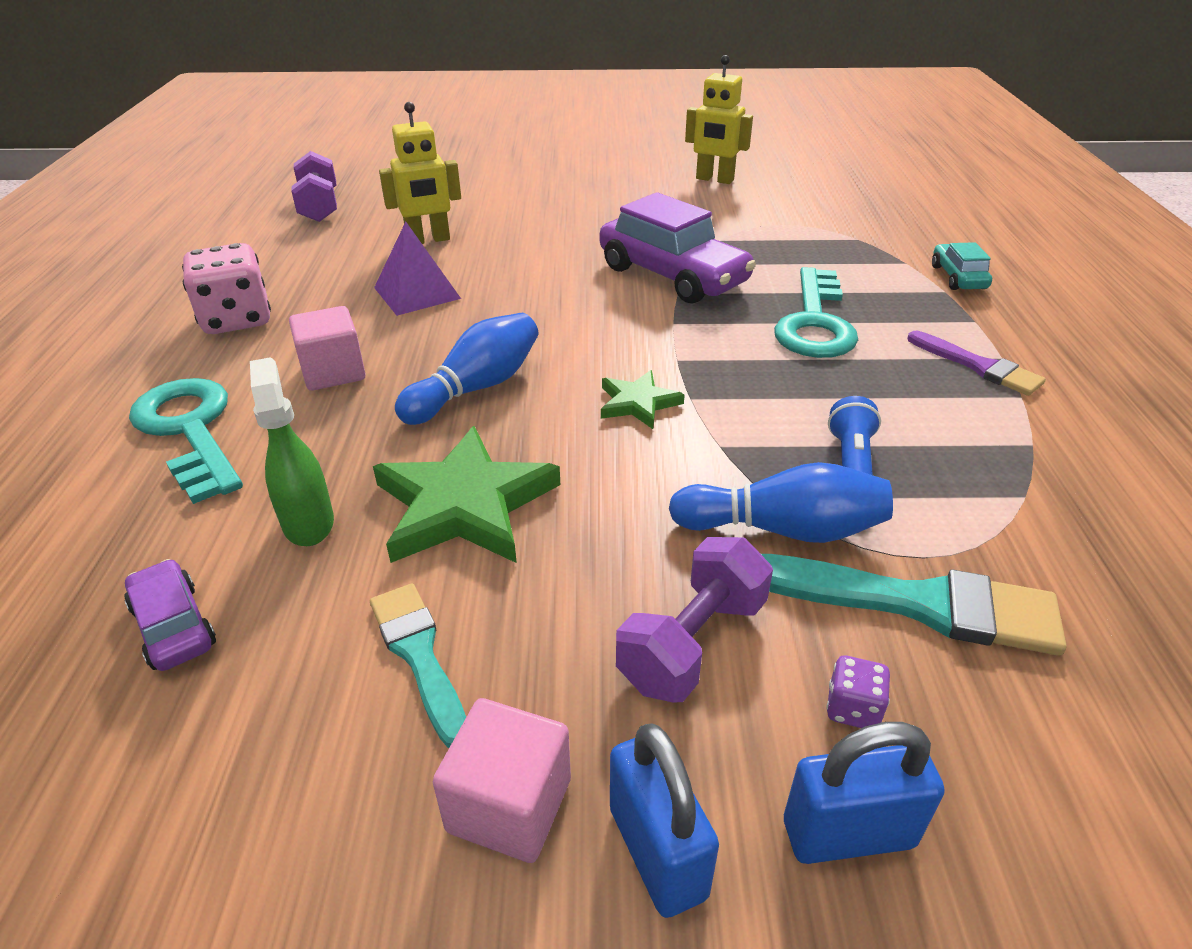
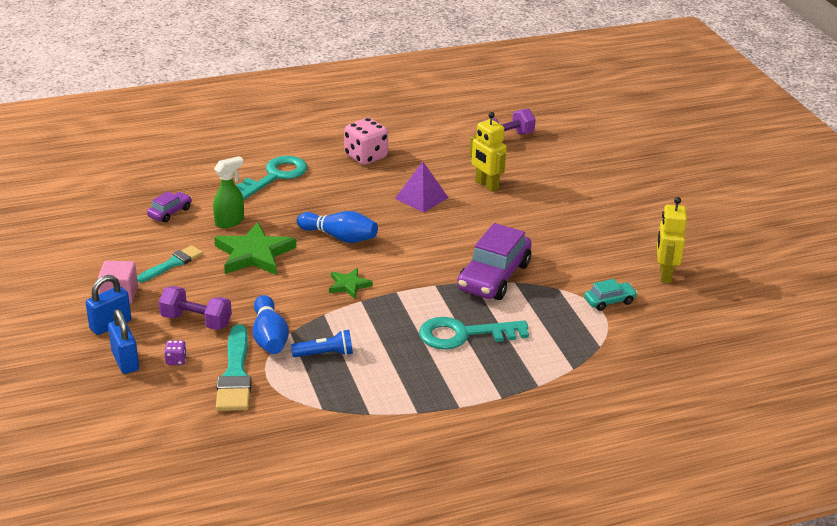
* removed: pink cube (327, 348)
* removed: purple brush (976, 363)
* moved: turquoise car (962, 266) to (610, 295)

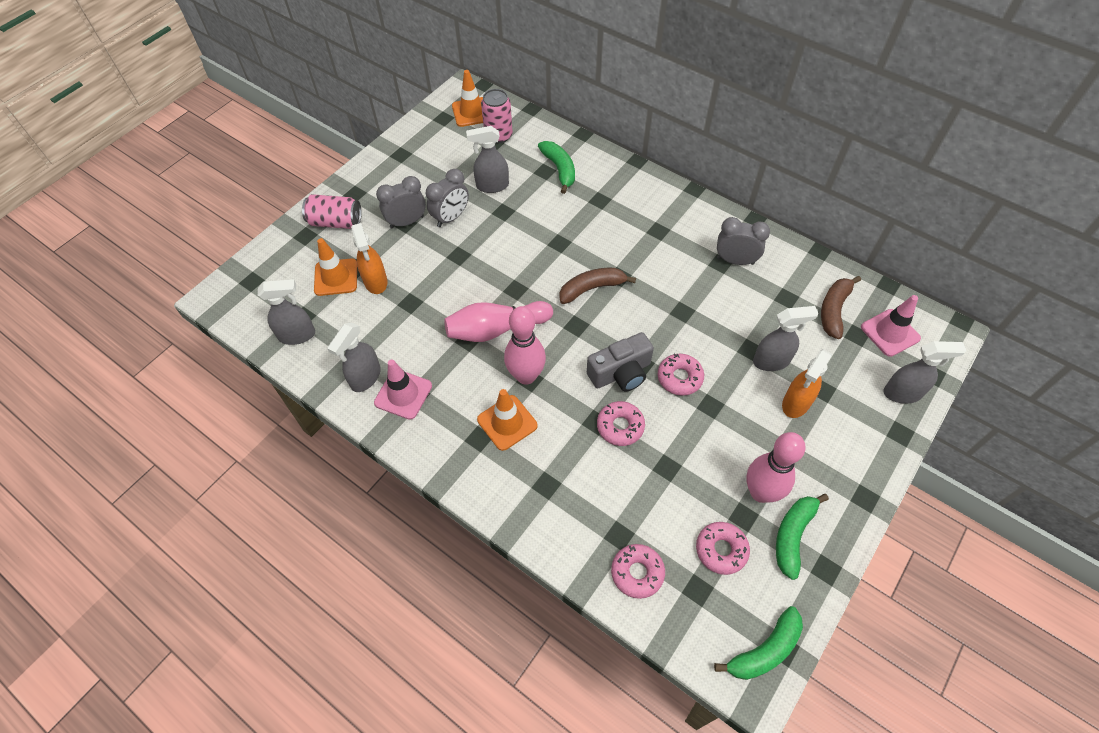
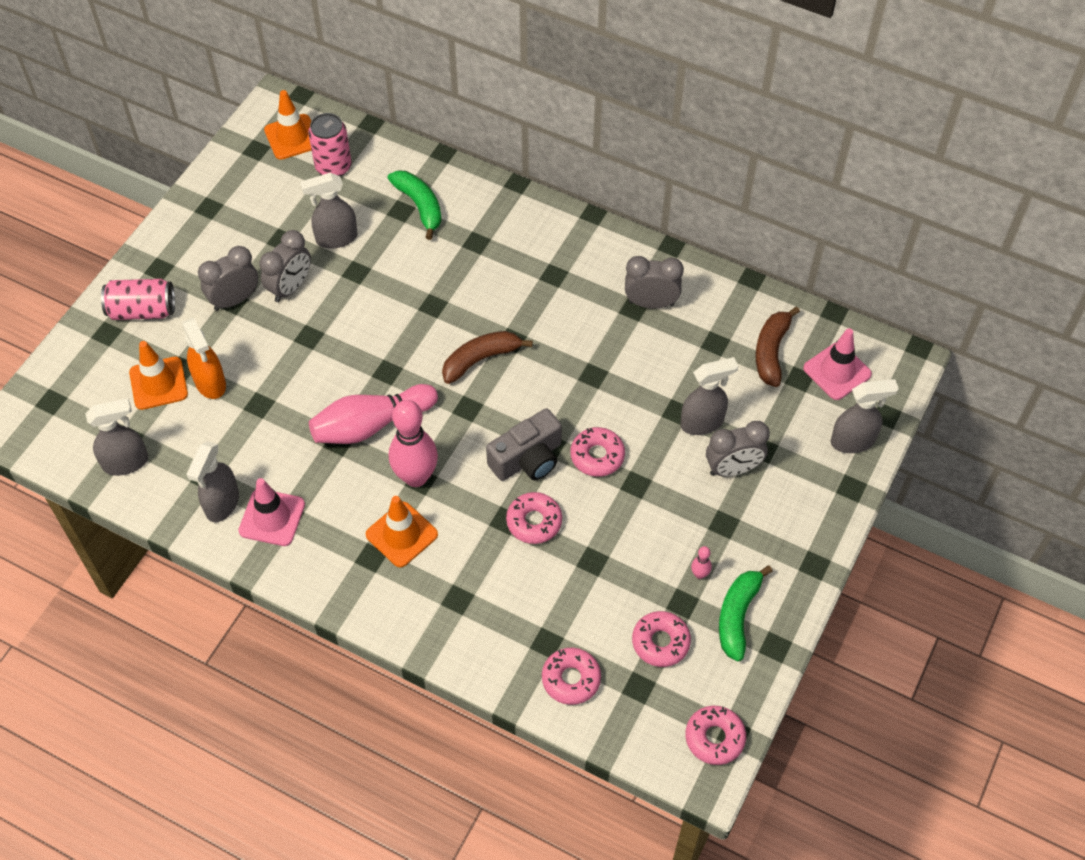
* replaced: green banana (758, 643) to pink donut (715, 735)
* resized: pink bowling pin (776, 467) = (701, 562) x0.40
* replaced: orange spray bottle (807, 383) to grey clock (738, 448)

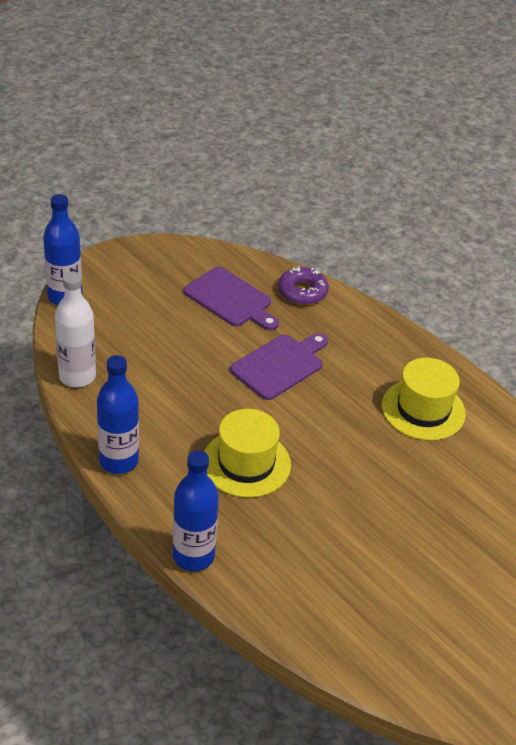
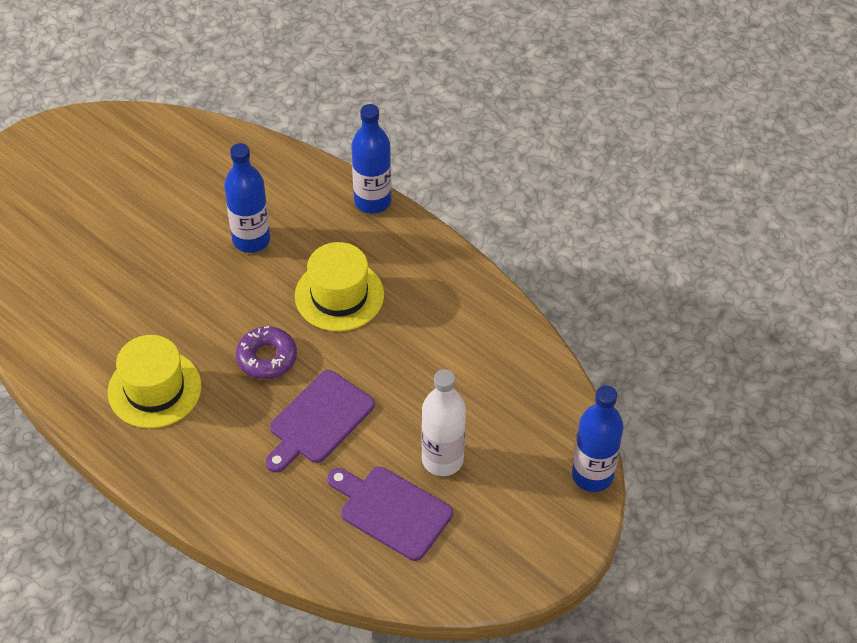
* moved: white bottle (75, 329) to (443, 422)
* moved: blue bottle (118, 414) to (247, 198)
* moved: purple donut (303, 285) to (266, 352)

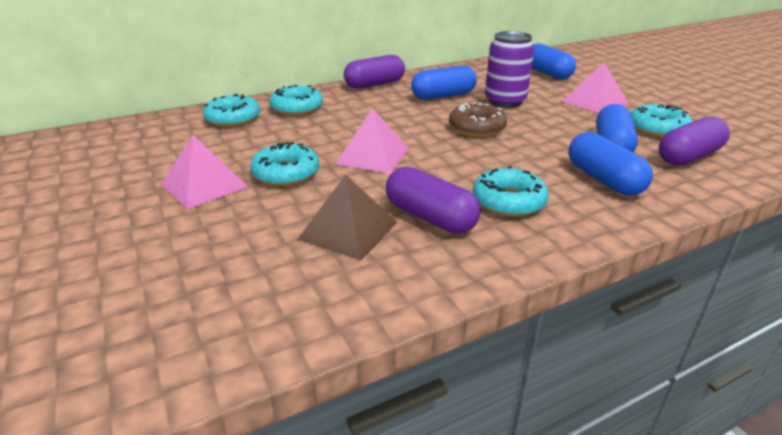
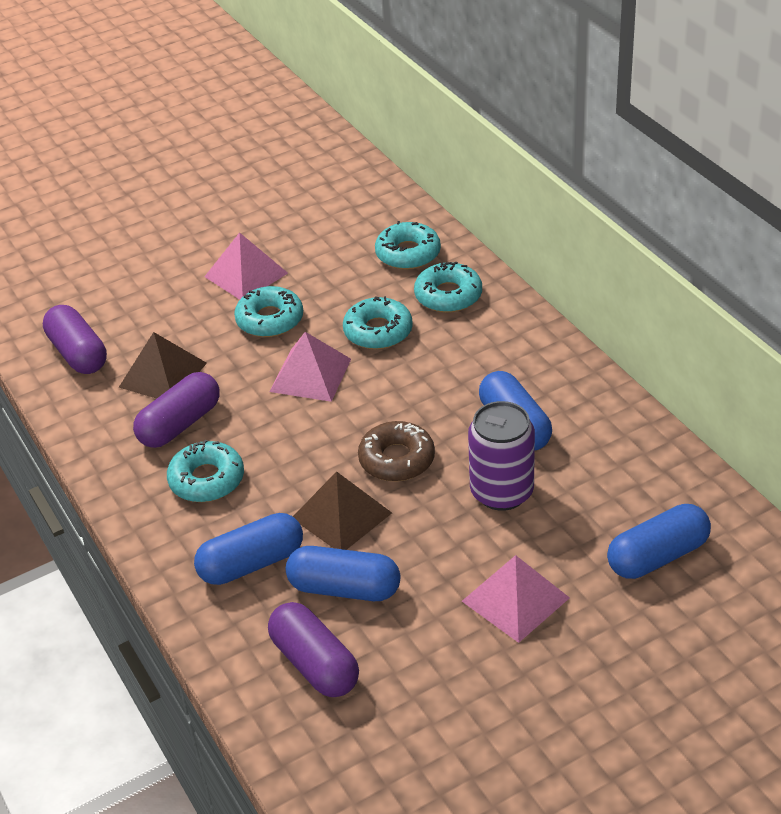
* moved: purple capsule (374, 72) to (75, 339)
* moved: turquoise donut (661, 120) to (378, 322)
* added: brown pyramid (342, 510)

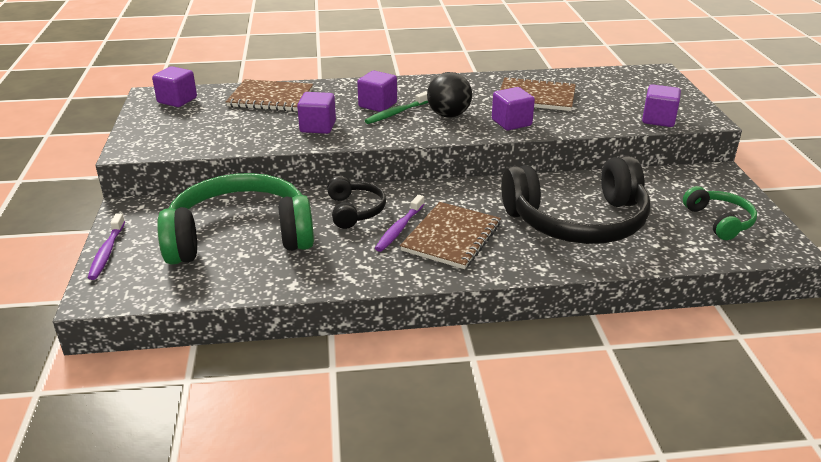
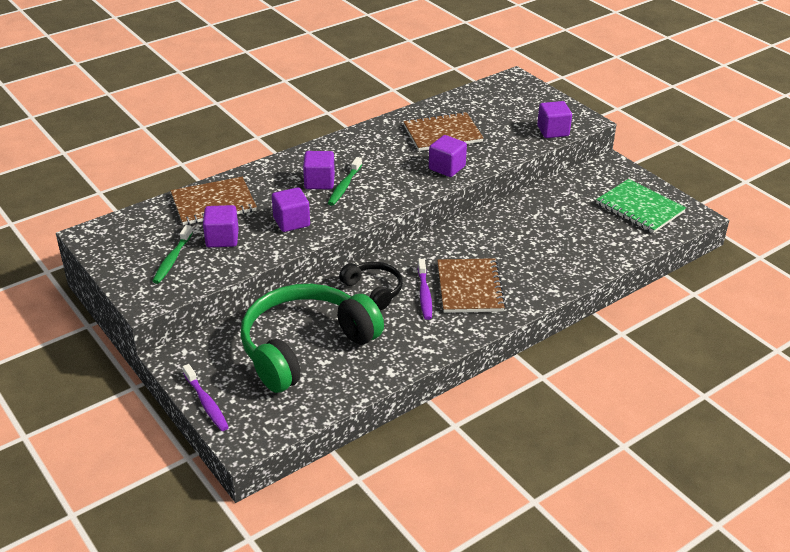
* moved: purple cube (174, 86) to (221, 226)
* removed: black ball (449, 95)
* removed: black headphones (575, 200)
* replaced: green headphones (720, 213) to green notebook (641, 206)
* added: green toothbrush (173, 254)

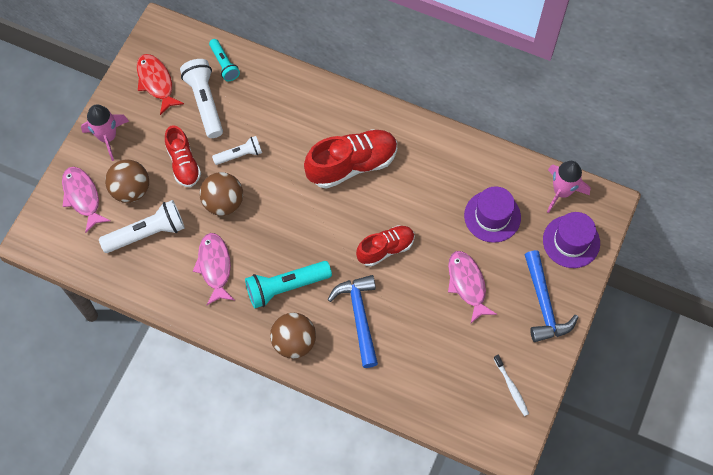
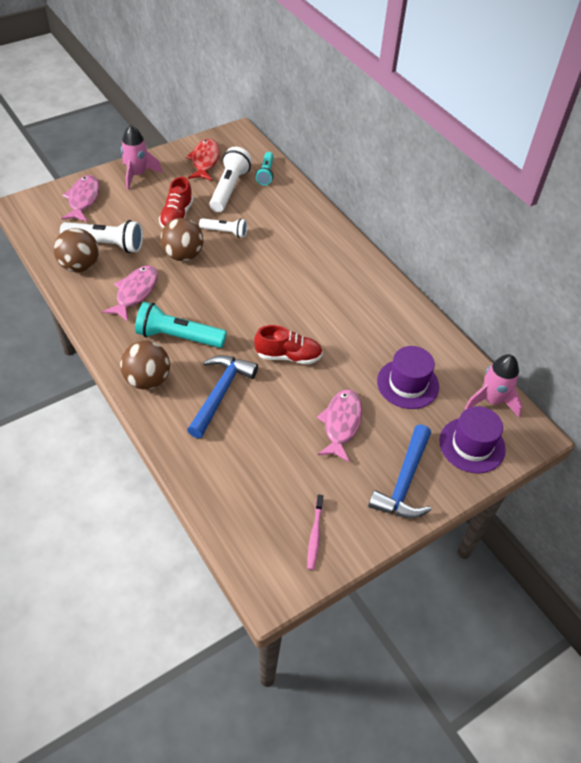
* moved: brown ball (127, 181) to (76, 250)
* removed: red shoe (350, 159)
* recoloured: white toothbrush (511, 385) to pink toothbrush (315, 532)

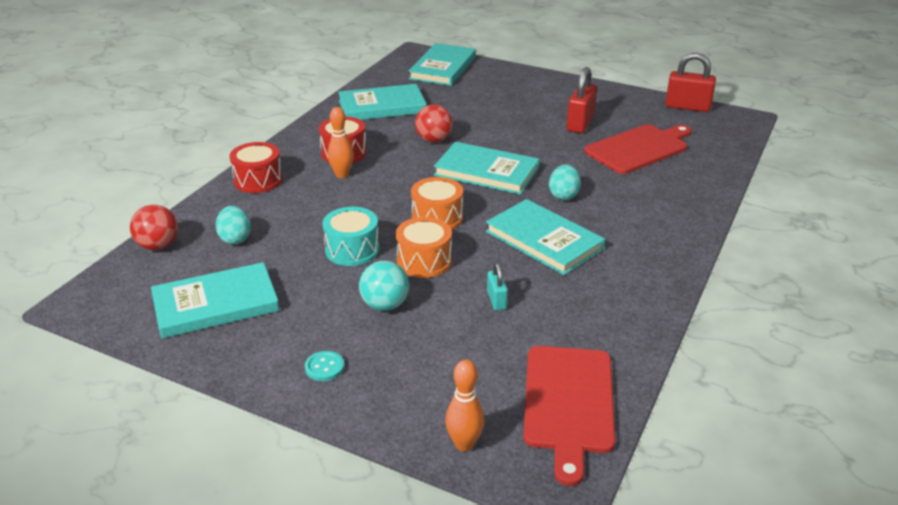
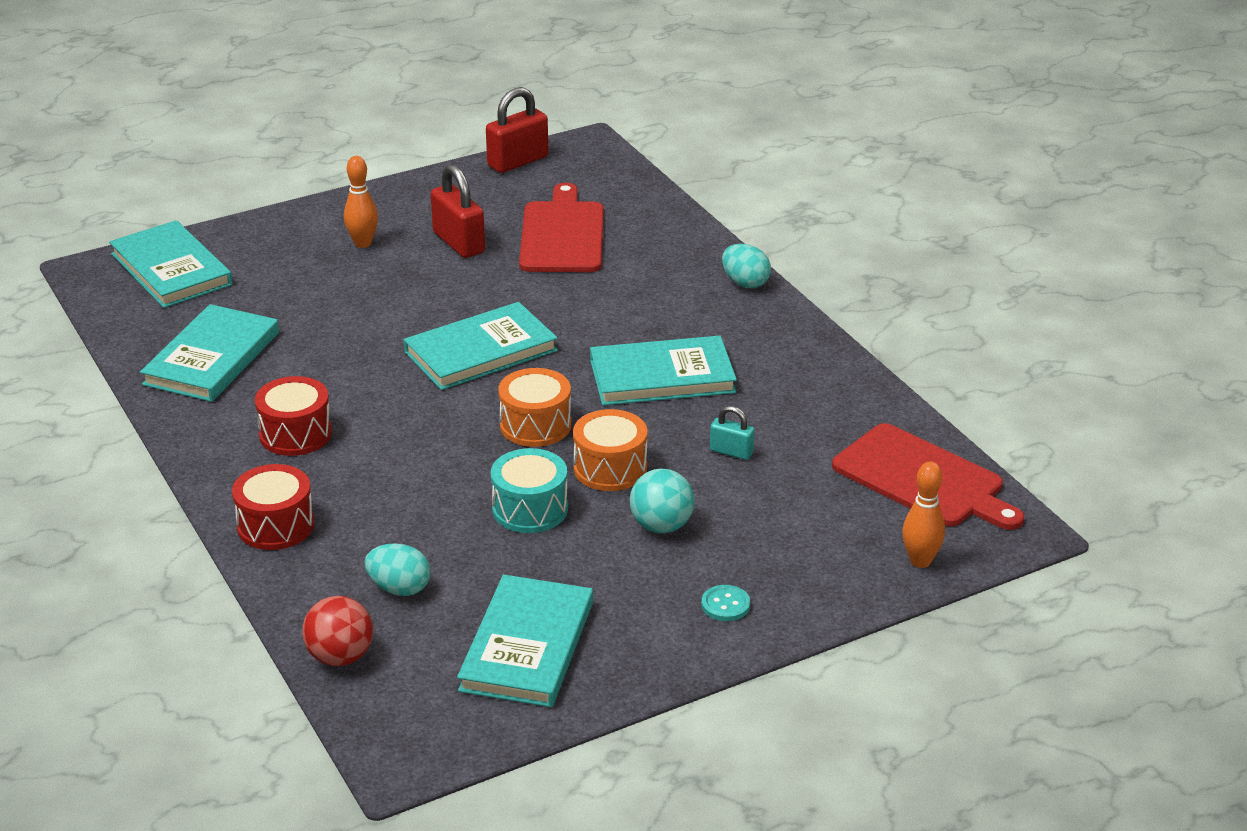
* moved: orange bowling pin (341, 142) to (361, 202)
* removed: red ball (434, 123)
* moved: turquoise egg (565, 182) to (746, 266)

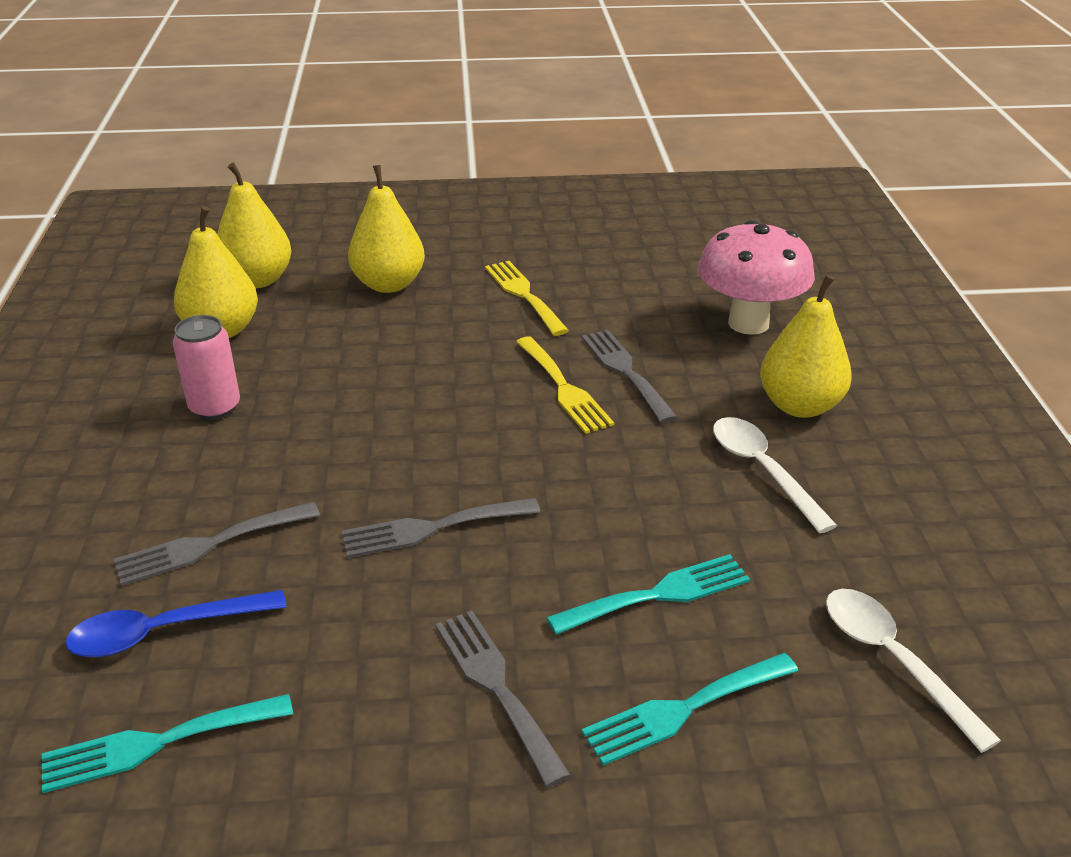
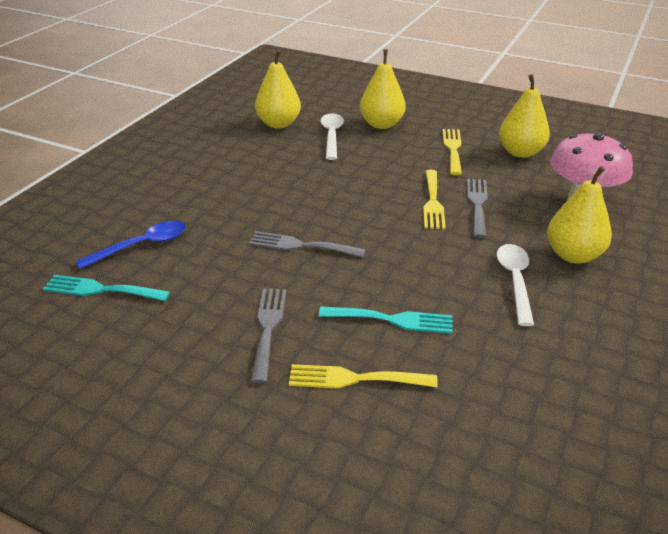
* turned: blue spoon (176, 623) = (130, 245) 135 degrees clockwise
* removed: grey fork (217, 544)
* removed: pink can (206, 367)
* moved: yellow pear (254, 225) to (524, 116)
* recoloured: turquoise fork (689, 709) to yellow fork (363, 376)
* moved: white spoon (913, 671) to (332, 136)

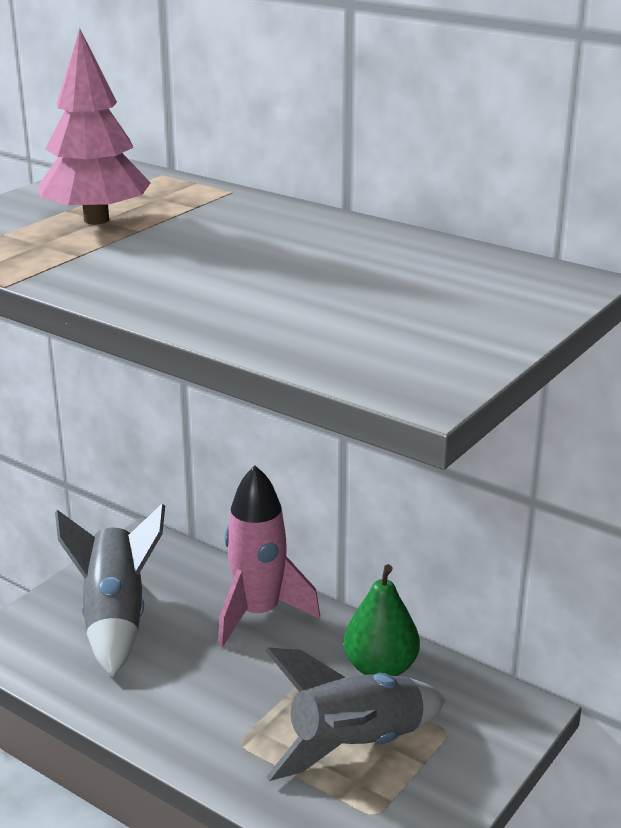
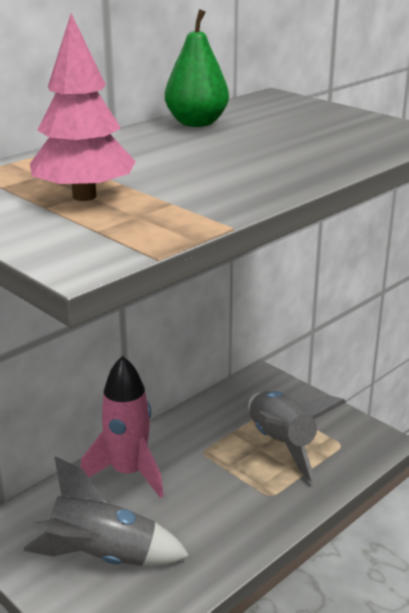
* moved: green pear (381, 620) to (197, 68)

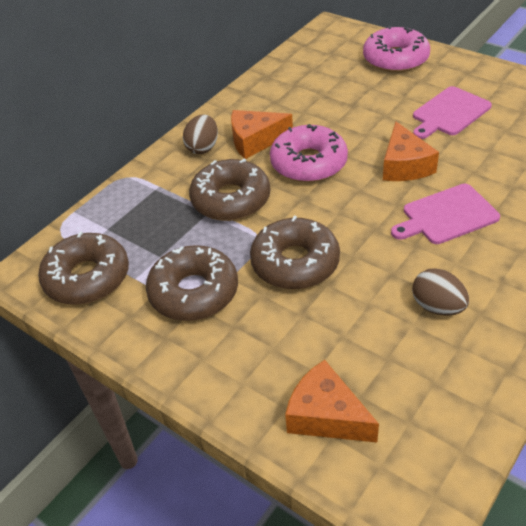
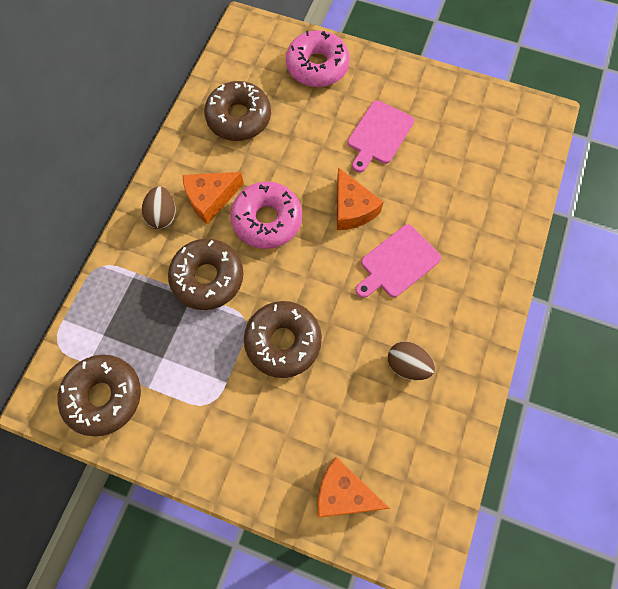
* moved: brown donut (192, 283) to (237, 111)

